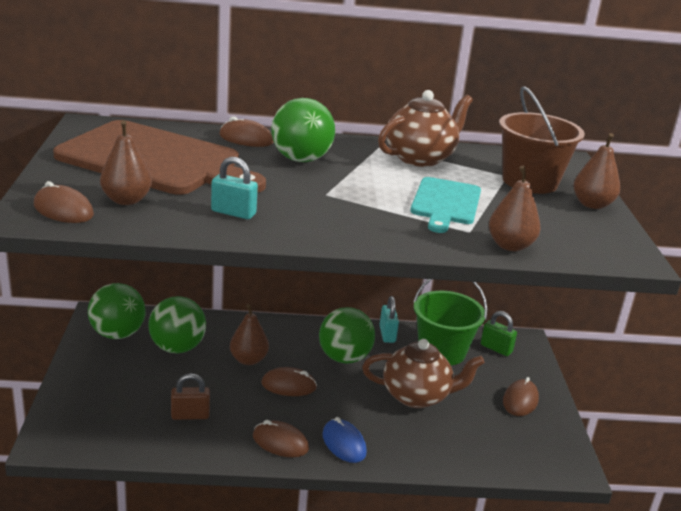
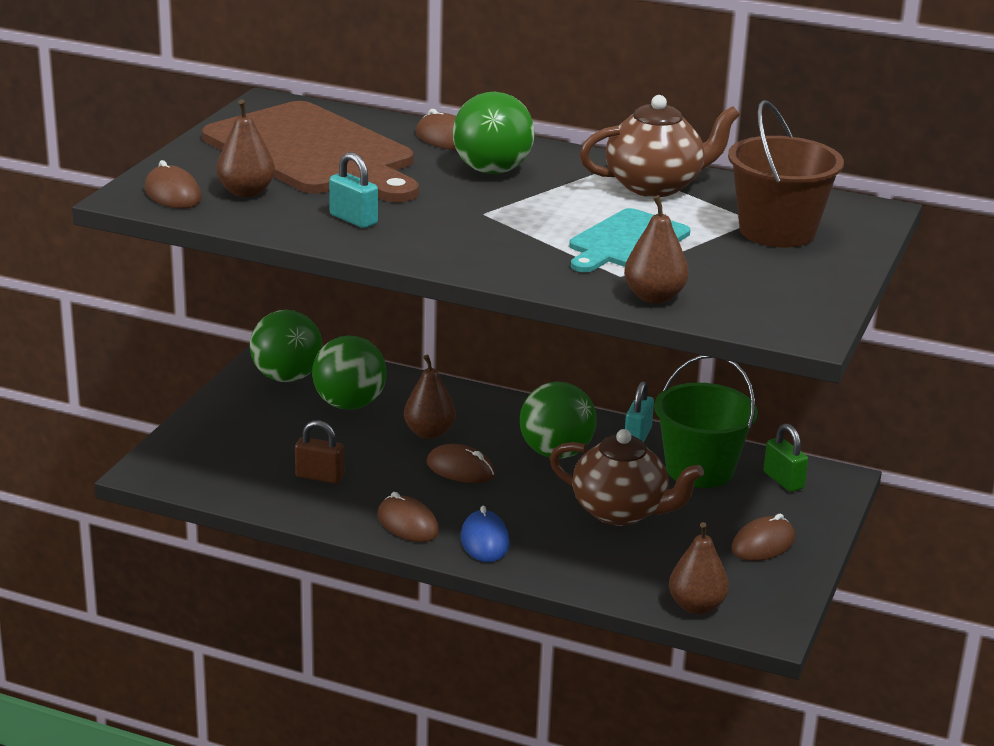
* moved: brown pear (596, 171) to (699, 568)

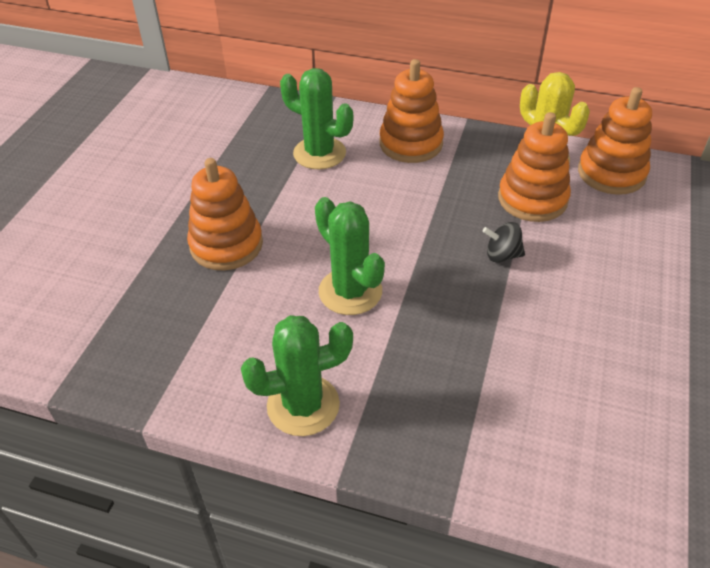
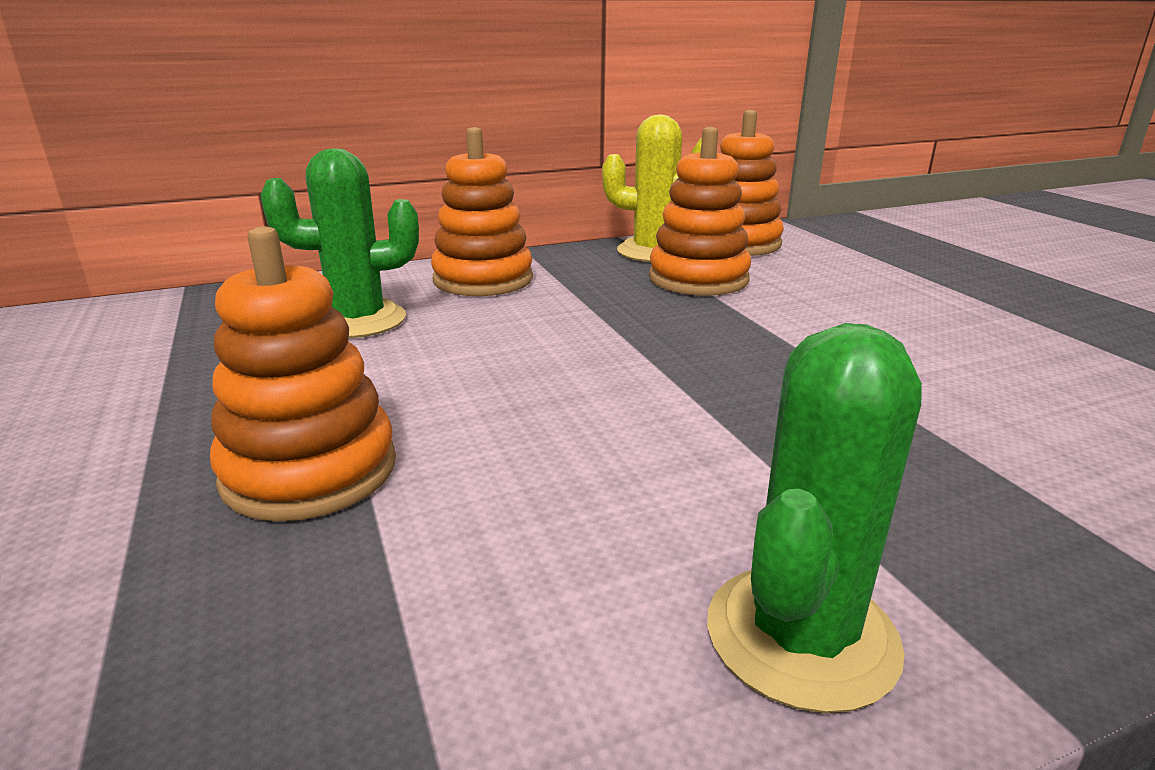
* removed: green cactus (350, 256)
* removed: black spinning top (504, 242)

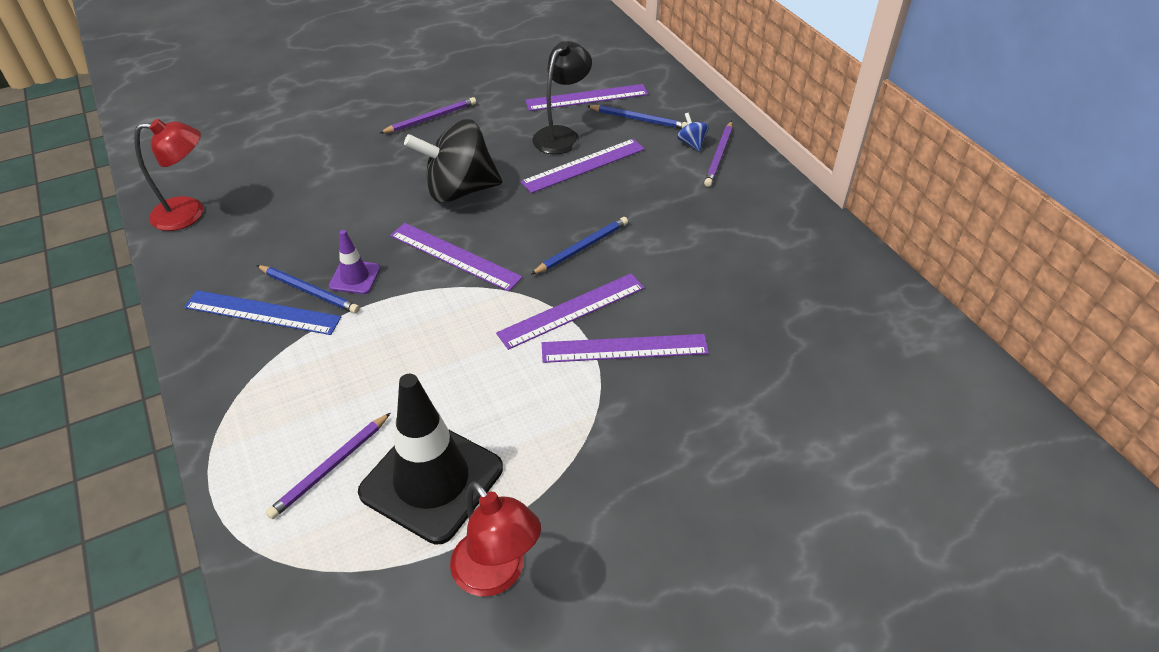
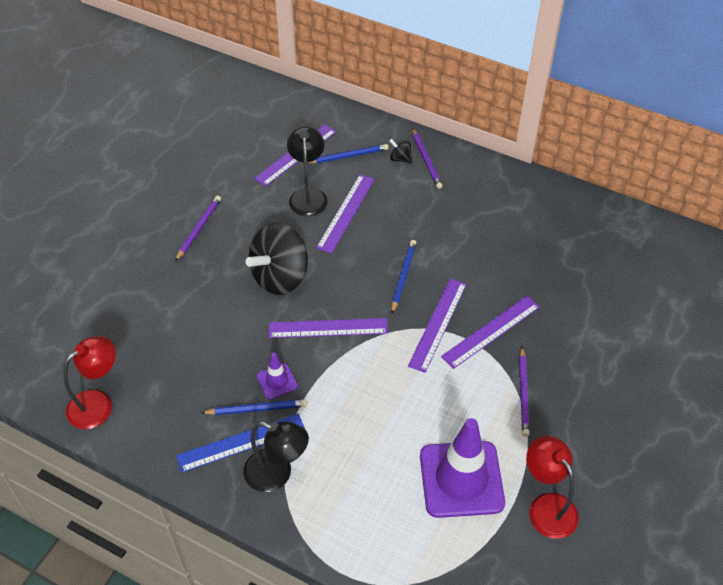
* moved: purple pencil (328, 466) to (524, 392)
* recoloured: black traffic cone (430, 459) to purple traffic cone (462, 468)
* turned: red lamp (495, 538) = (552, 487) 135 degrees counterclockwise
* recoloured: blue spinning top (693, 132) to black spinning top (400, 151)
* added: black lamp (276, 456)

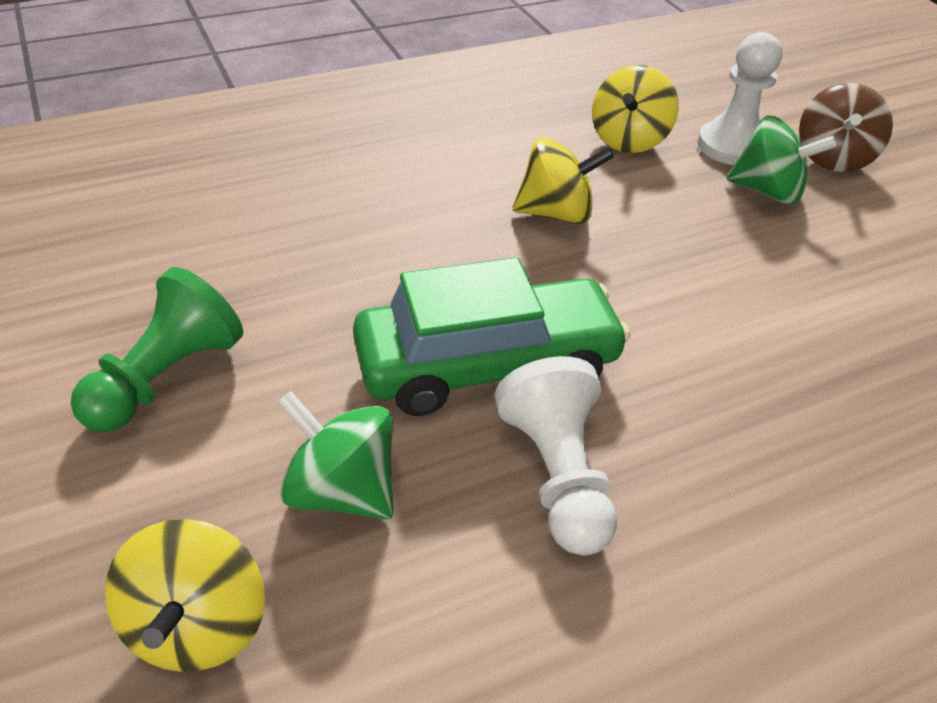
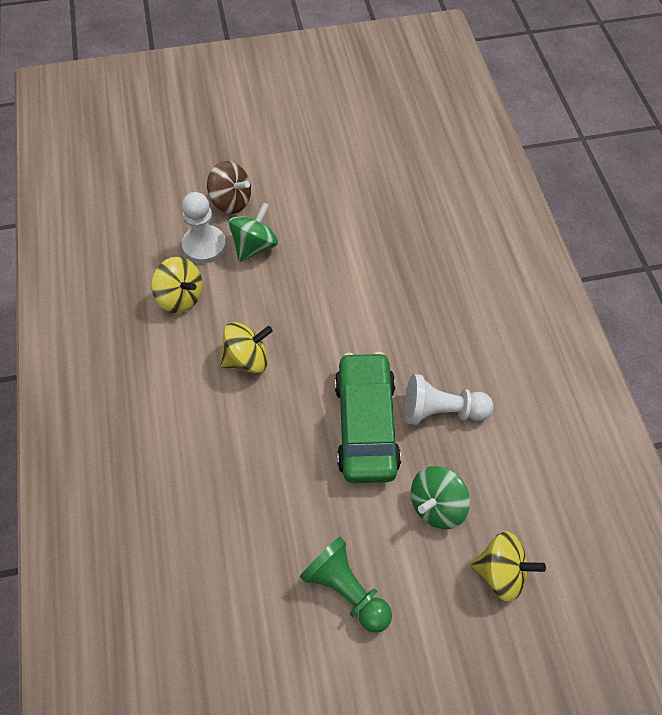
* turned: yellow spinning top (563, 180) = (246, 347) 60 degrees clockwise

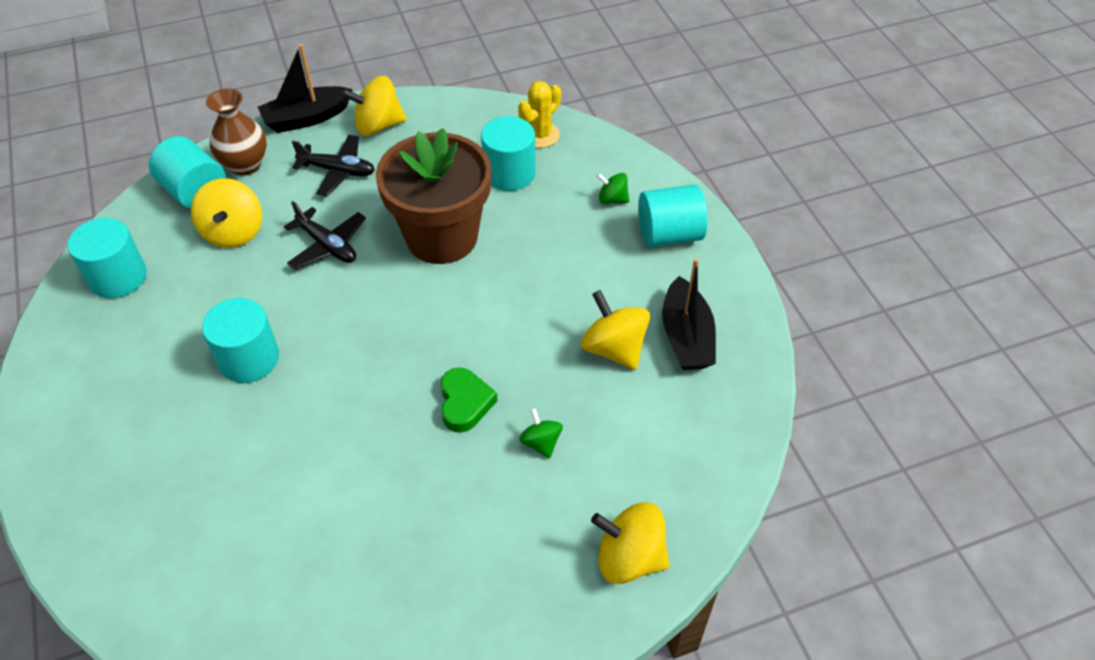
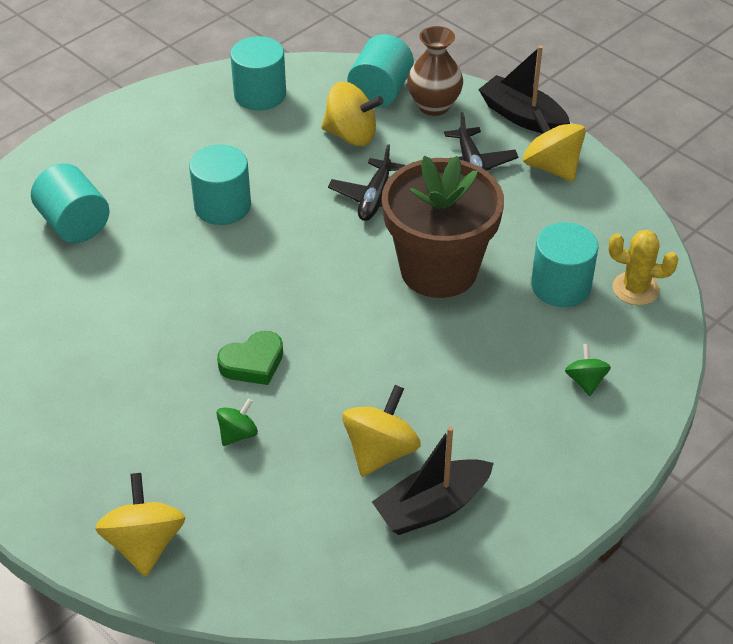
* turned: yellow spinning top (226, 213) = (352, 114) 135 degrees counterclockwise
* moved: turquoise cylinder (672, 216) to (70, 203)

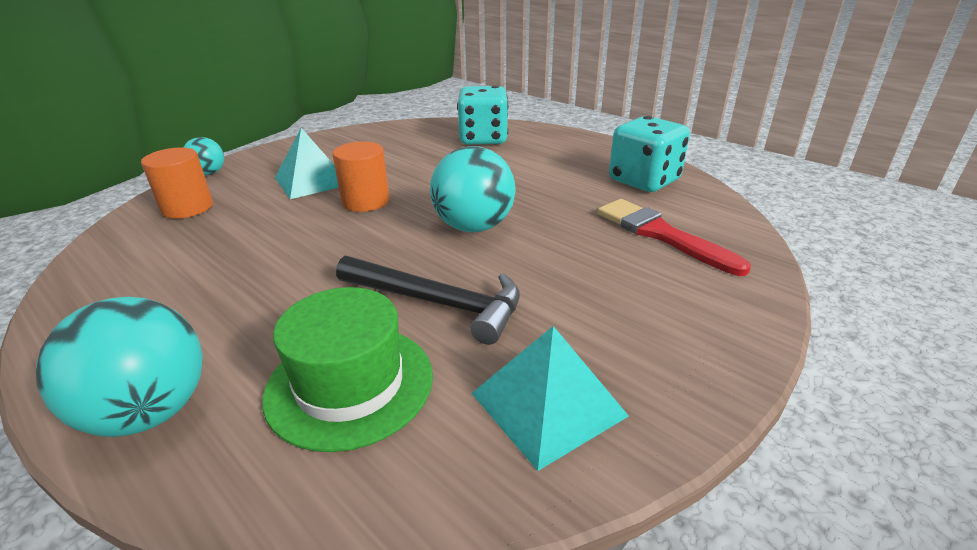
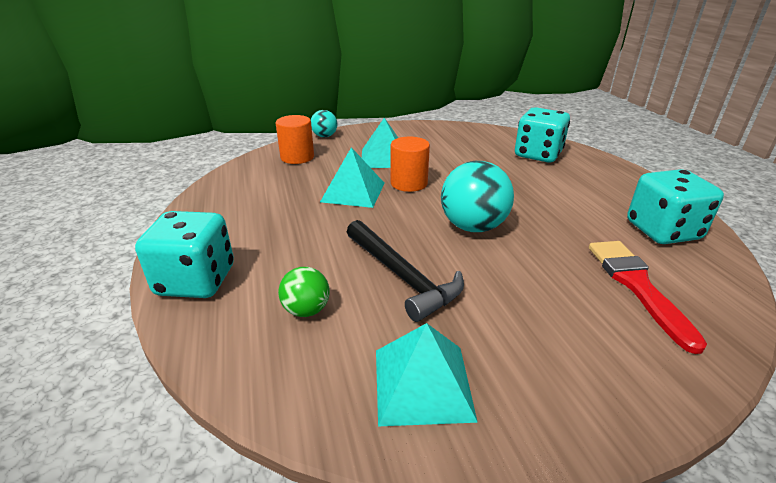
* replaced: turquoise ball (119, 367) to turquoise dice (184, 254)
* replaced: green hat (347, 369) to green ball (304, 292)
* added: turquoise pyramid (352, 177)

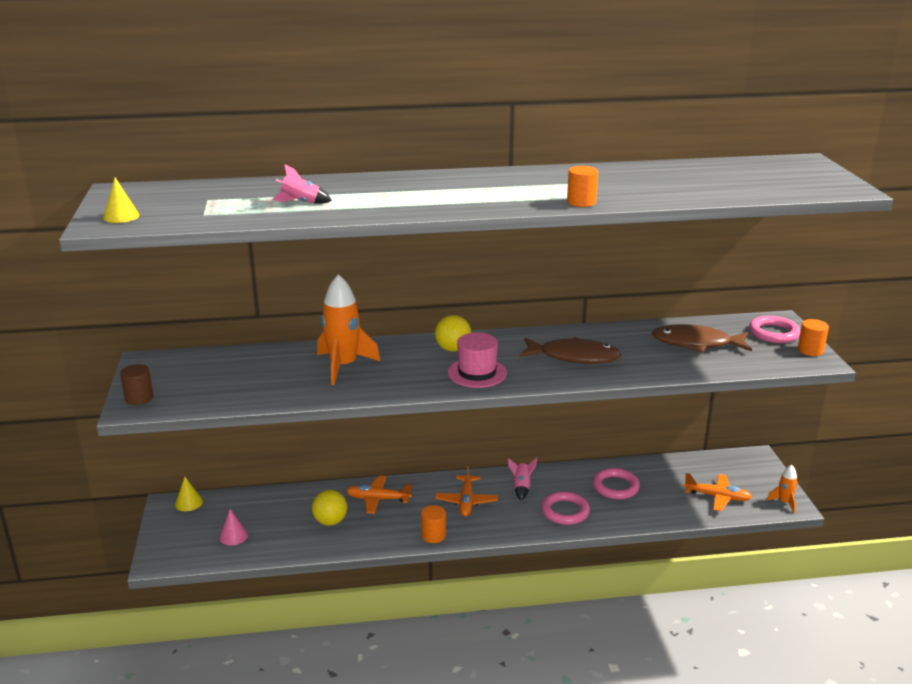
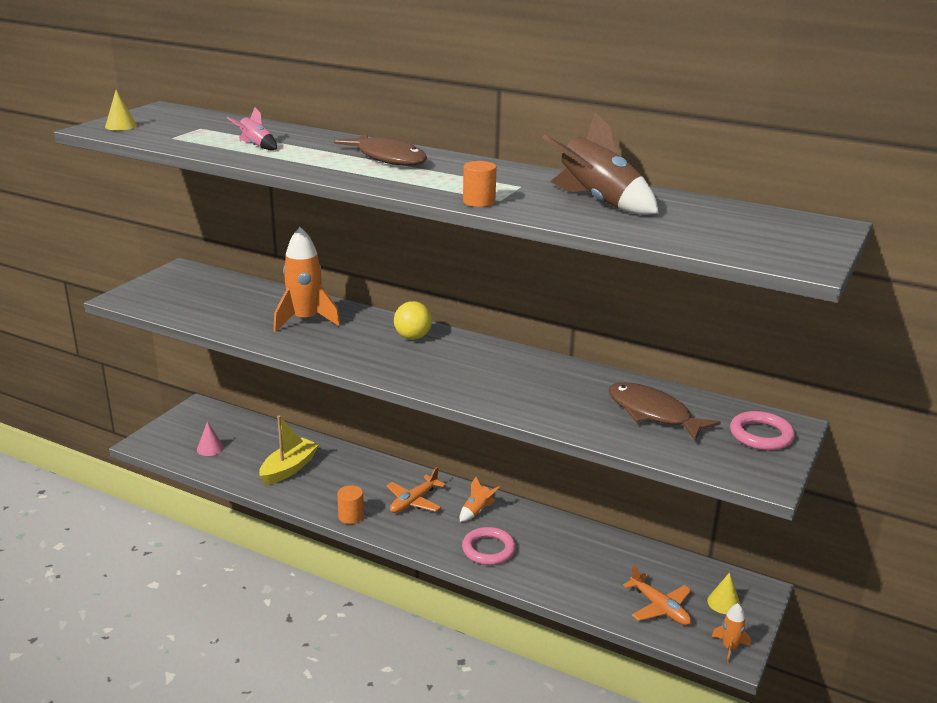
* removed: brown cylinder (136, 384)
* moved: yellow cone (189, 494) to (724, 593)
* replaced: yellow ball (329, 508) to yellow boat (289, 450)
* removed: orange plane (379, 494)
* removed: pink hat (477, 360)
* recoloured: pink rocket (522, 479) to orange rocket (480, 499)
* moved: brown fish (571, 350) to (380, 149)
* removed: pink ring (616, 483)
* removed: orange cylinder (813, 337)
* added: brown rocket (600, 164)

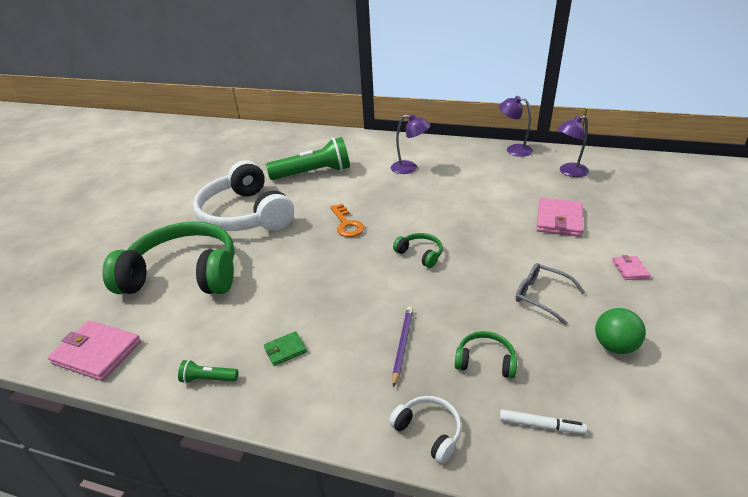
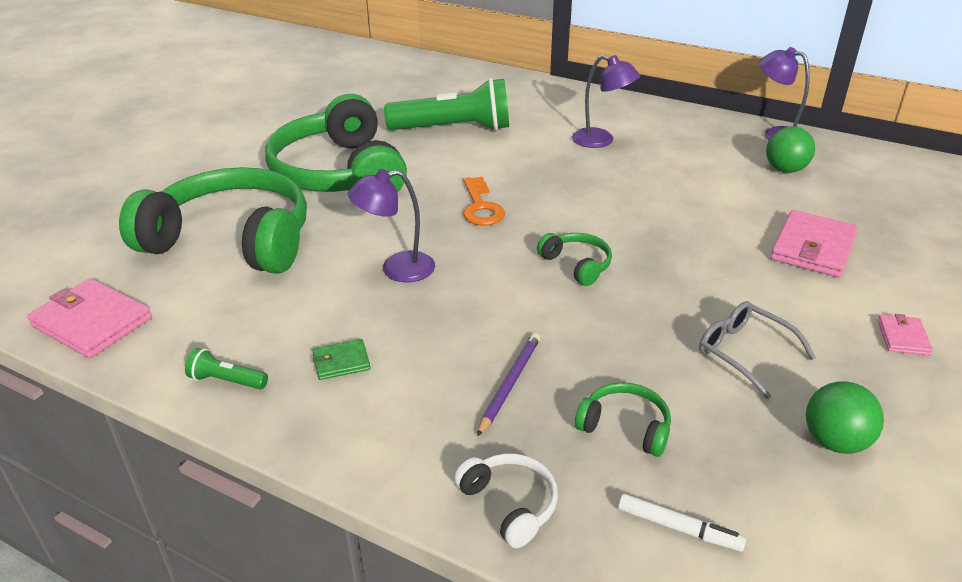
* recoloured: white headphones (243, 195) to green headphones (336, 143)
* moved: purple lamp (573, 146) to (391, 226)
* added: green ball (790, 149)

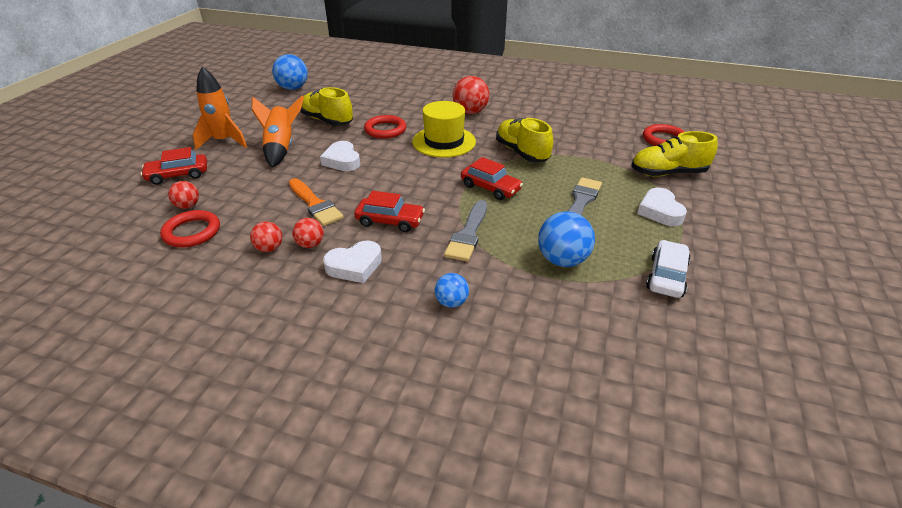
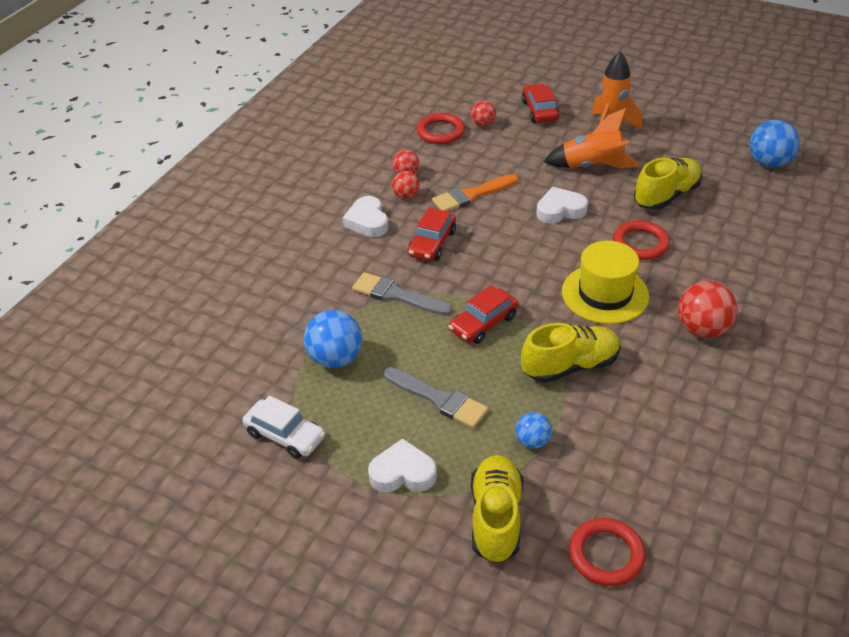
* moved: blue ball (451, 290) to (534, 430)

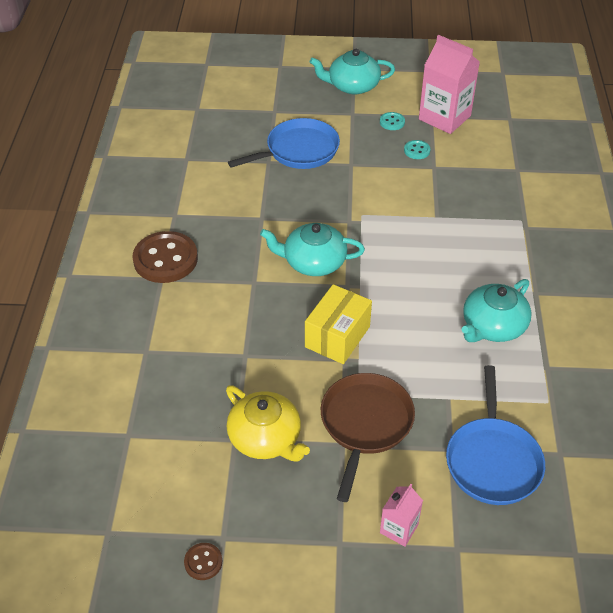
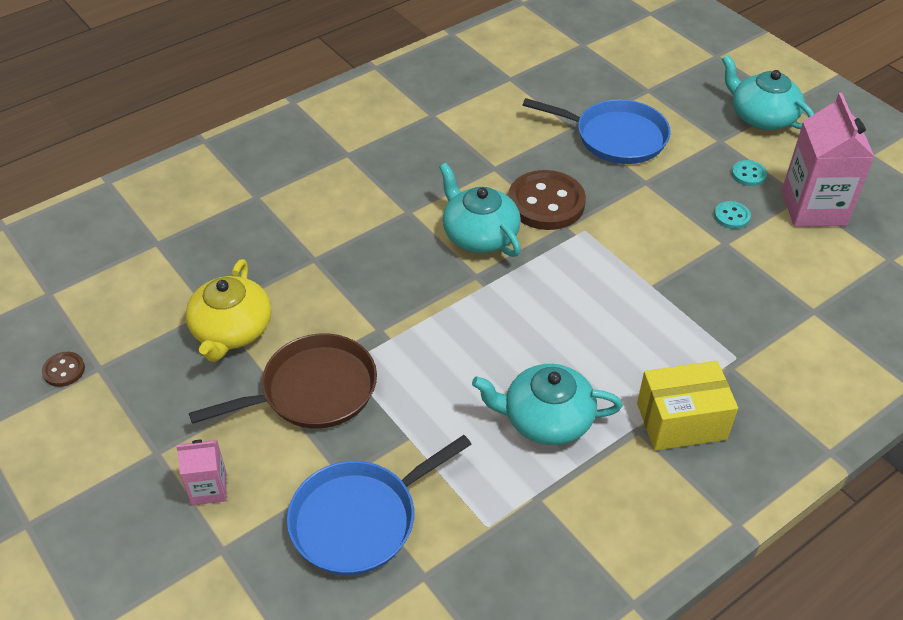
* moved: brown button (165, 257) to (547, 200)
* moved: yellow box (338, 324) to (687, 406)

